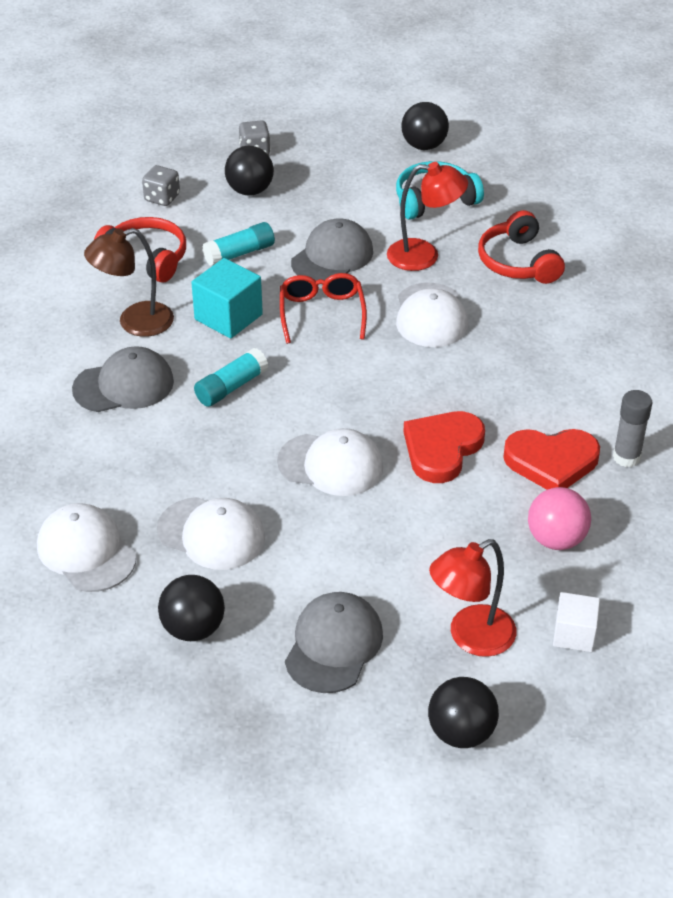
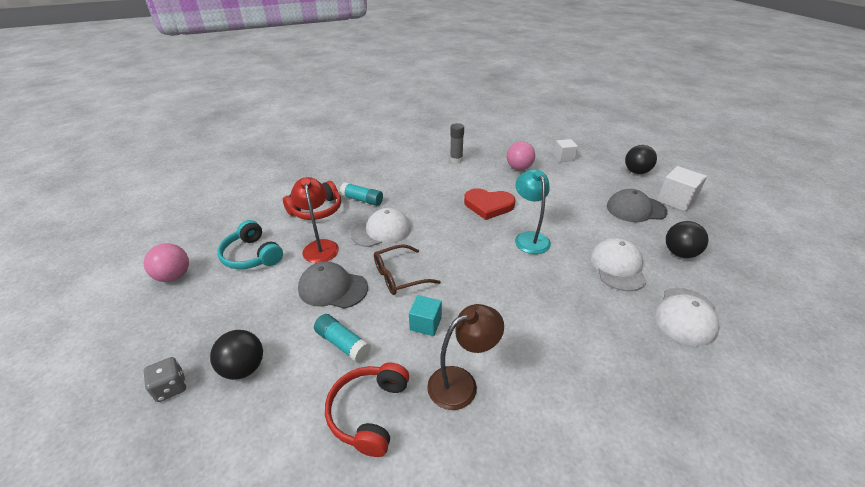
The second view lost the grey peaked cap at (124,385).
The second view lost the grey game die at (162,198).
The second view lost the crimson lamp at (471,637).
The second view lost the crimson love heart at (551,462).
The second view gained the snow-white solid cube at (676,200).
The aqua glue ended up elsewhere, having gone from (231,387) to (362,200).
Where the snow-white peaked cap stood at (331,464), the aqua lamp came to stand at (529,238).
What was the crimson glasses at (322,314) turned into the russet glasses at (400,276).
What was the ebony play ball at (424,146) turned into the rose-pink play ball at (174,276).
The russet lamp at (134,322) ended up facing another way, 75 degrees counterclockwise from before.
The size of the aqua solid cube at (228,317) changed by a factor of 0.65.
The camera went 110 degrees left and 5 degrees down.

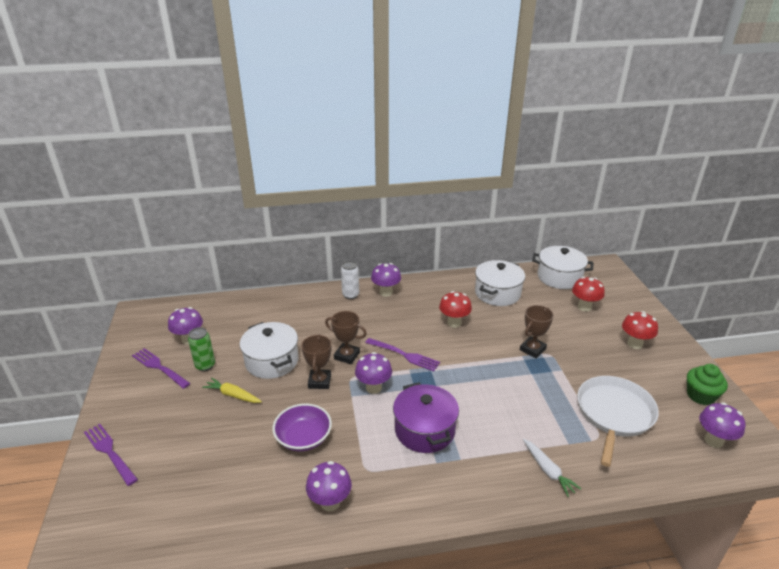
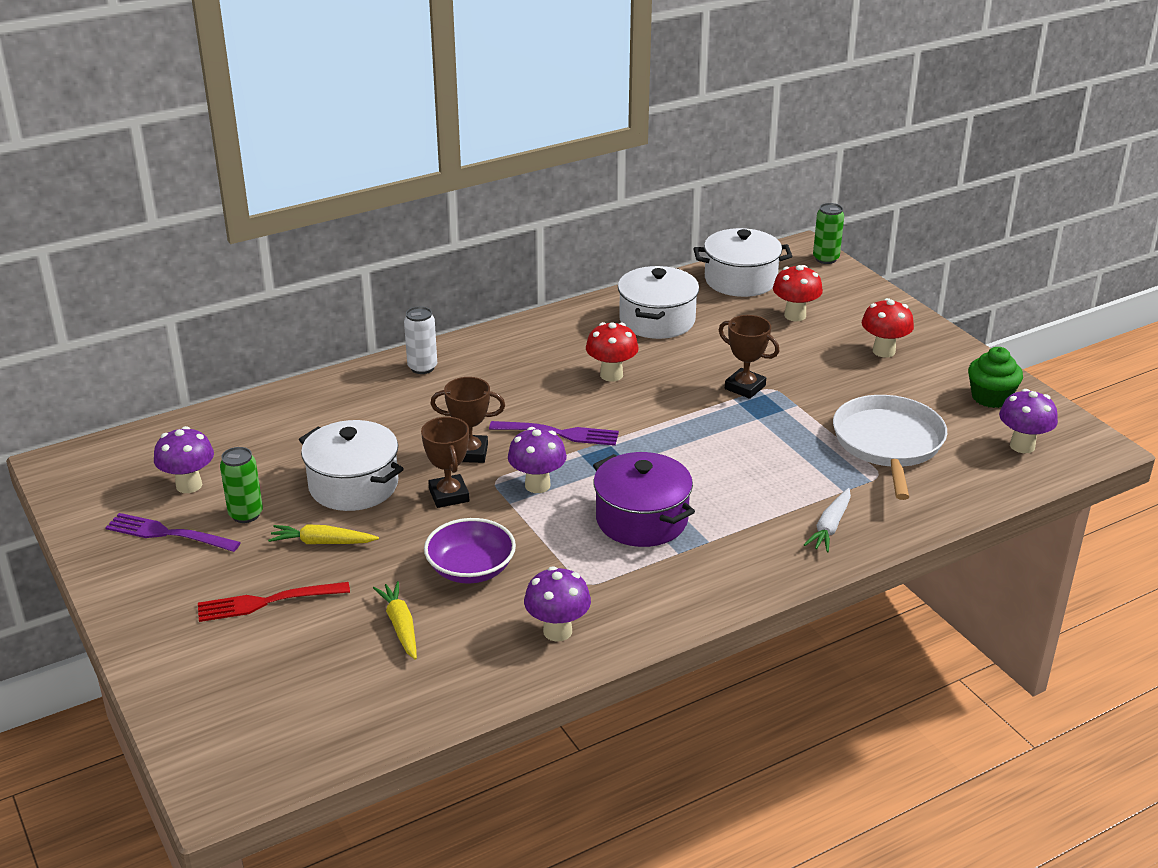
The second view lost the royal purple table fork at (110,452).
The second view lost the royal purple mushroom at (386,292).
The second view gained the crimson table fork at (267,602).
The second view gained the yellow toy carrot at (400,625).
The second view gained the leaf-green tin at (825,259).
The russet prize cup at (532,349) ended up facing another way, 75 degrees counterclockwise from before.
The snow-white toy carrot at (548,471) ended up facing another way, 75 degrees clockwise from before.
The camera went 20 degrees left and 0 degrees up.

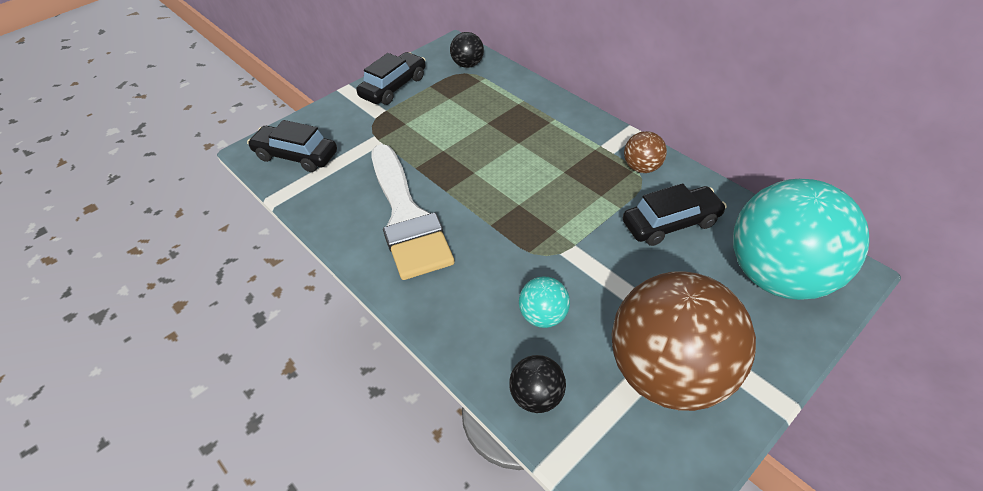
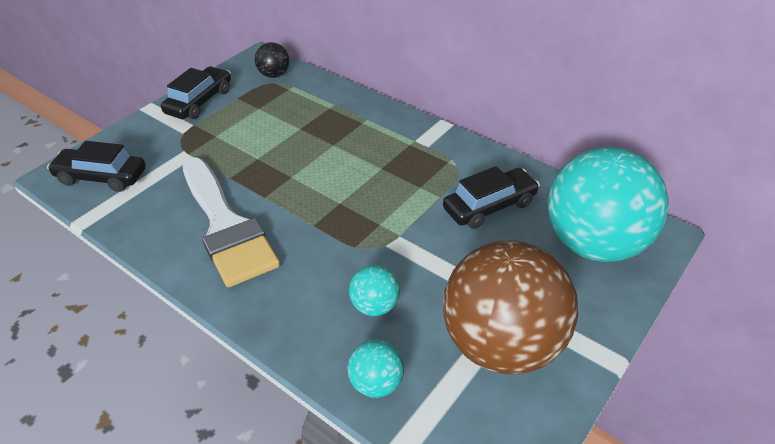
The second view lost the russet play ball at (641,167).
What was the ebony play ball at (536,396) turned into the aqua play ball at (376,383).
The camera went 10 degrees left and 5 degrees down.

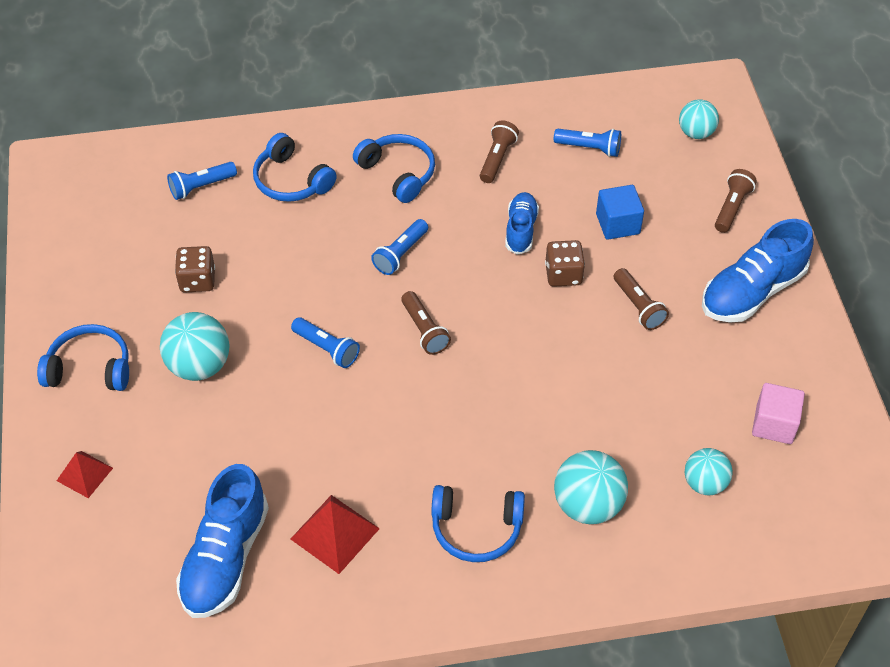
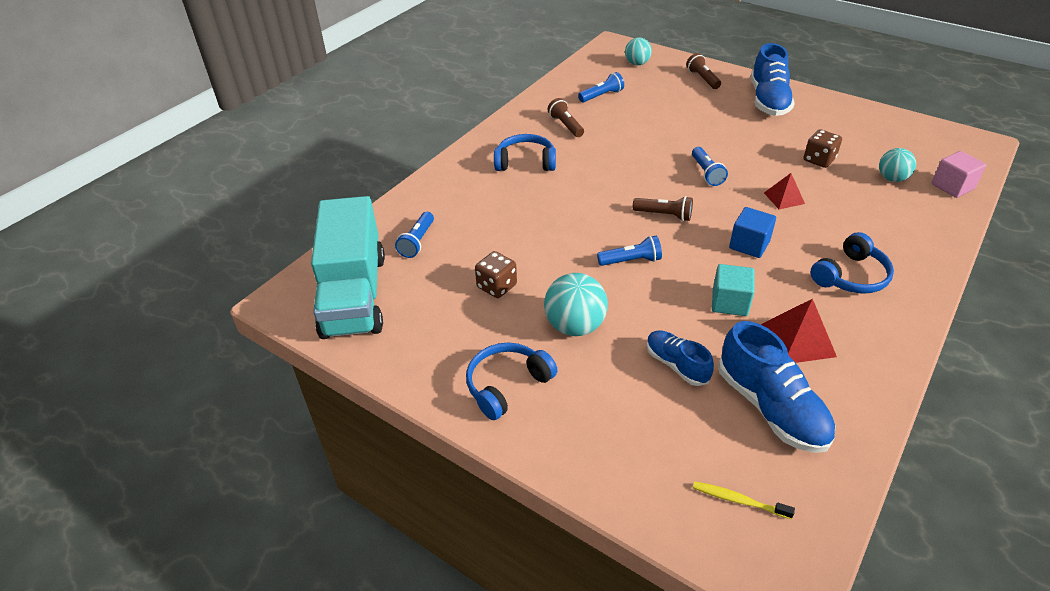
The second view lost the blue headset at (291,180).
The second view lost the aqua play ball at (588,505).
The second view lost the russet torch at (638,306).
The second view gained the aqua toy truck at (354,295).
The second view gained the yellow dental brush at (739,500).
The second view gained the aqua solid cube at (729,302).
The crimson solid pyramid ended up elsewhere, having gone from (85,474) to (784,198).
The blue torch ended up elsewhere, having gone from (400,254) to (706,173).
The blue lace-up shoe ended up elsewhere, having gone from (521,230) to (676,365).
The russet game die ended up elsewhere, having gone from (563,274) to (819,160).
The blue solid cube ended up elsewhere, having gone from (617,224) to (749,245).
The rose-pink solid cube ended up elsewhere, having gone from (774,424) to (952,186).
The camera went 45 degrees left and 10 degrees down.

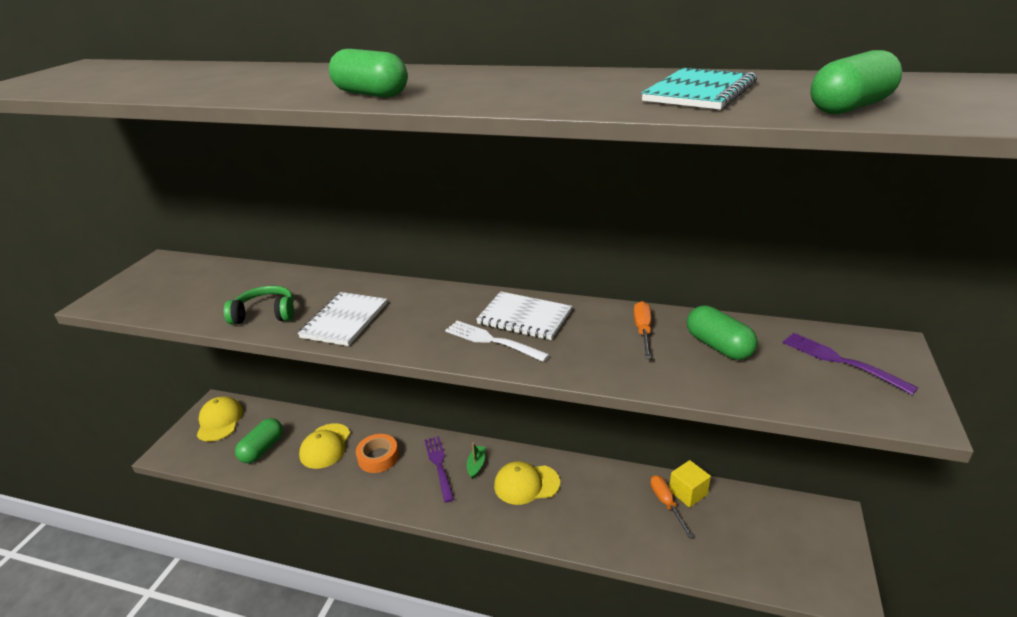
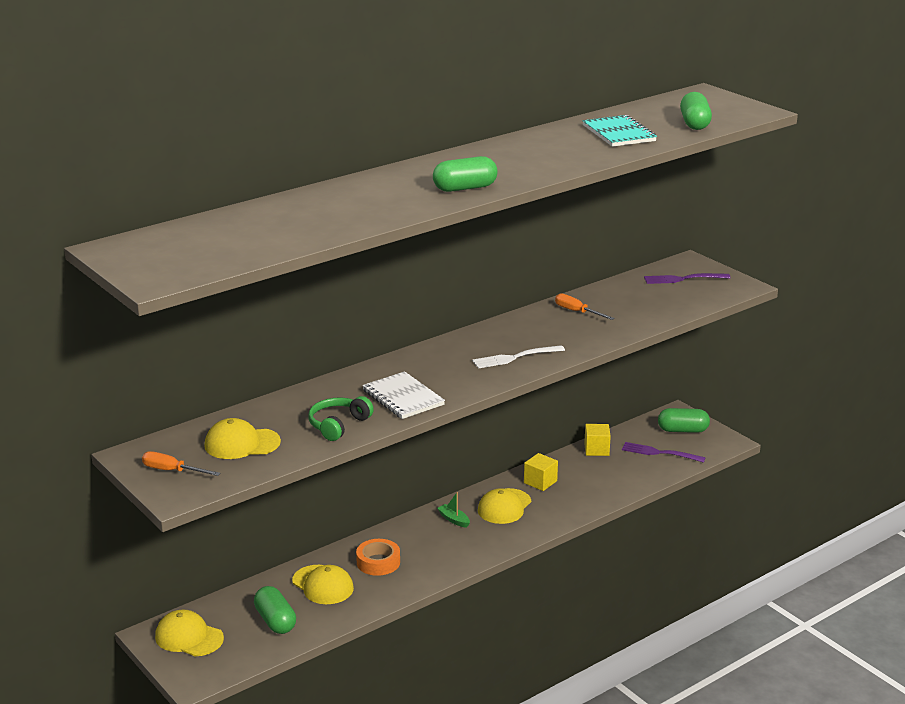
The second view lost the snow-white notebook at (524,318).
The second view gained the yellow peaked cap at (242,444).
The second view gained the yellow solid cube at (540,482).
The royal purple table fork ended up elsewhere, having gone from (439,465) to (659,453).
The bright orange hand screwdriver ended up elsewhere, having gone from (666,503) to (172,471).
The leaf-green pill shape ended up elsewhere, having gone from (718,346) to (682,430).
The camera went 55 degrees left and 5 degrees down.

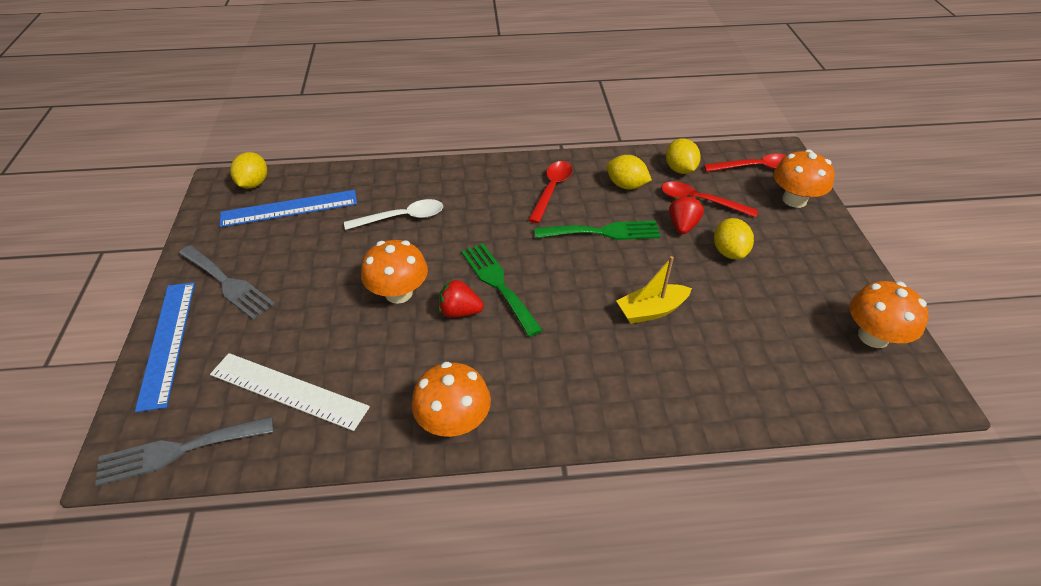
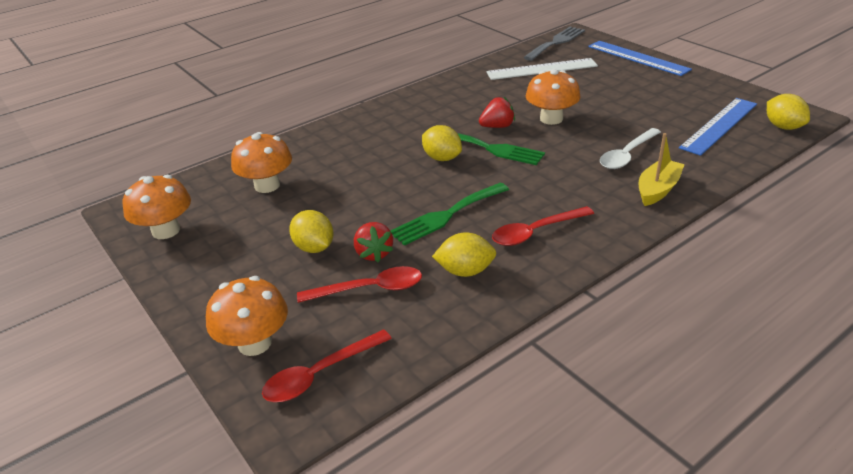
The second view lost the grey table fork at (227,283).
The bright orange mushroom ended up elsewhere, having gone from (454,421) to (267,185).
The yellow toy boat ended up elsewhere, having gone from (651,310) to (657,190).
The yellow lemon ended up elsewhere, having gone from (680,169) to (442,158).
The crimson tablespoon at (552,190) ended up facing another way, 75 degrees clockwise from before.
The camera went 150 degrees right and 10 degrees down.

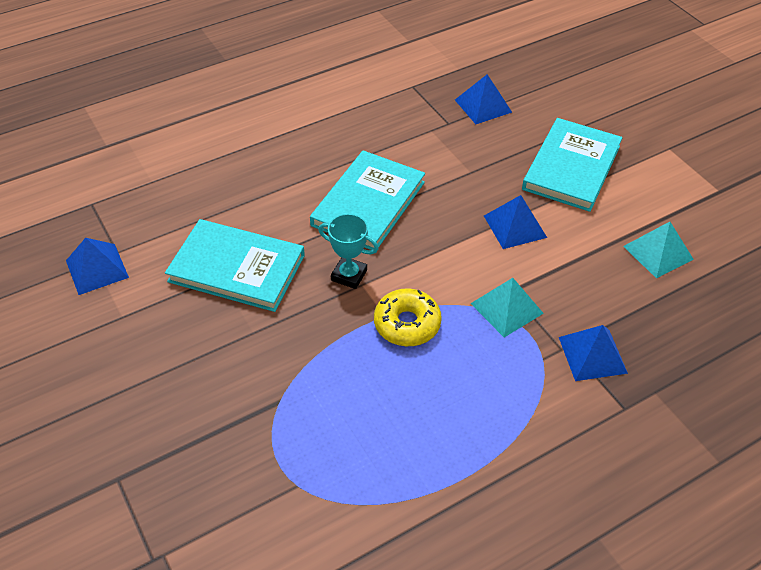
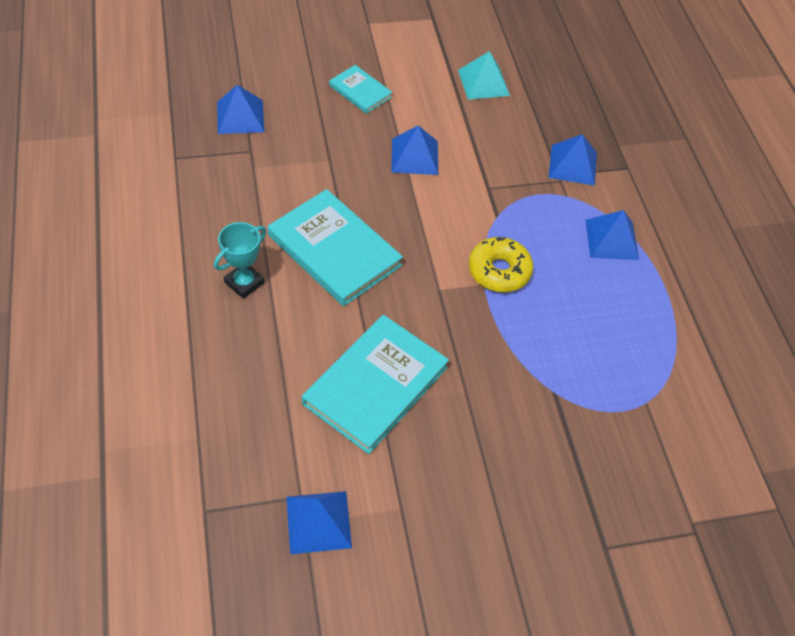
The second view lost the aqua solid pyramid at (507,308).
The second view gained the blue solid pyramid at (611,239).
The aqua prize cup ended up elsewhere, having gone from (349,275) to (244,283).
The size of the aqua hardback at (571,167) changed by a factor of 0.53.
The camera went 75 degrees left and 5 degrees up.

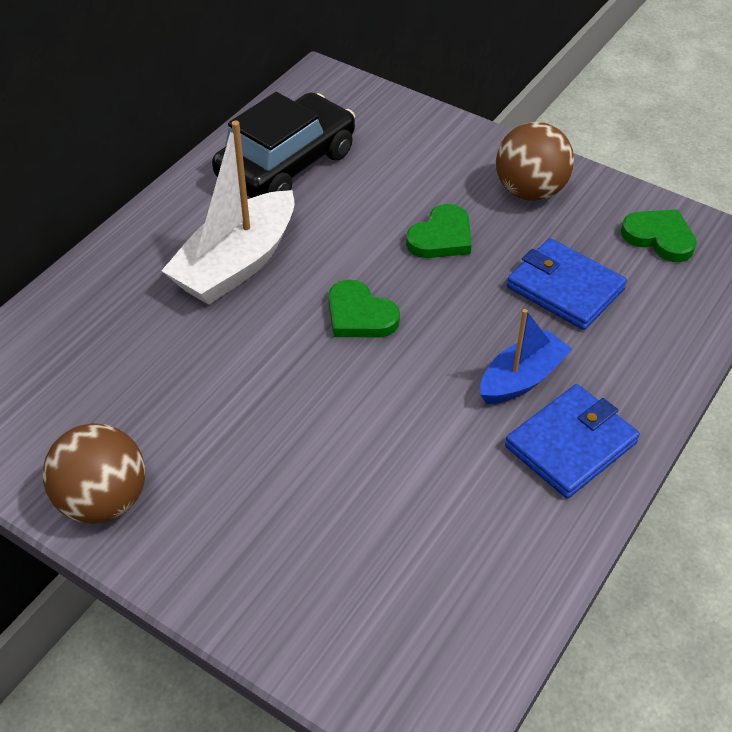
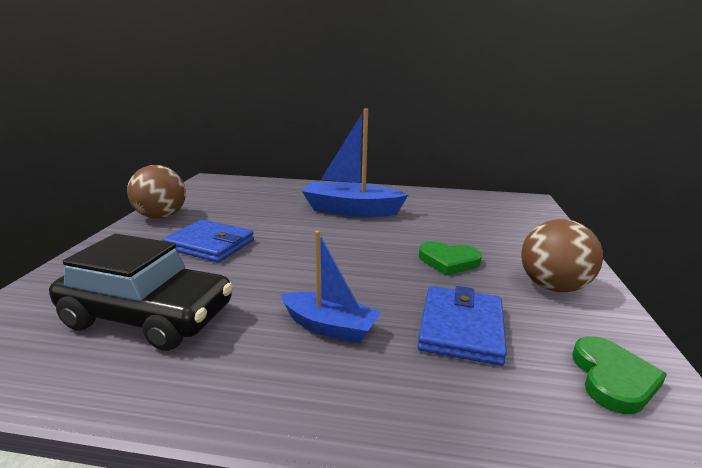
The second view lost the leaf-green love heart at (359,315).
The ebony car ended up elsewhere, having gone from (286,164) to (148,316).
The blue card wallet ended up elsewhere, having gone from (571,444) to (210,244).
What was the snow-white toy boat at (236,264) turned into the blue toy boat at (351,210).
The camera went 65 degrees right and 25 degrees down.

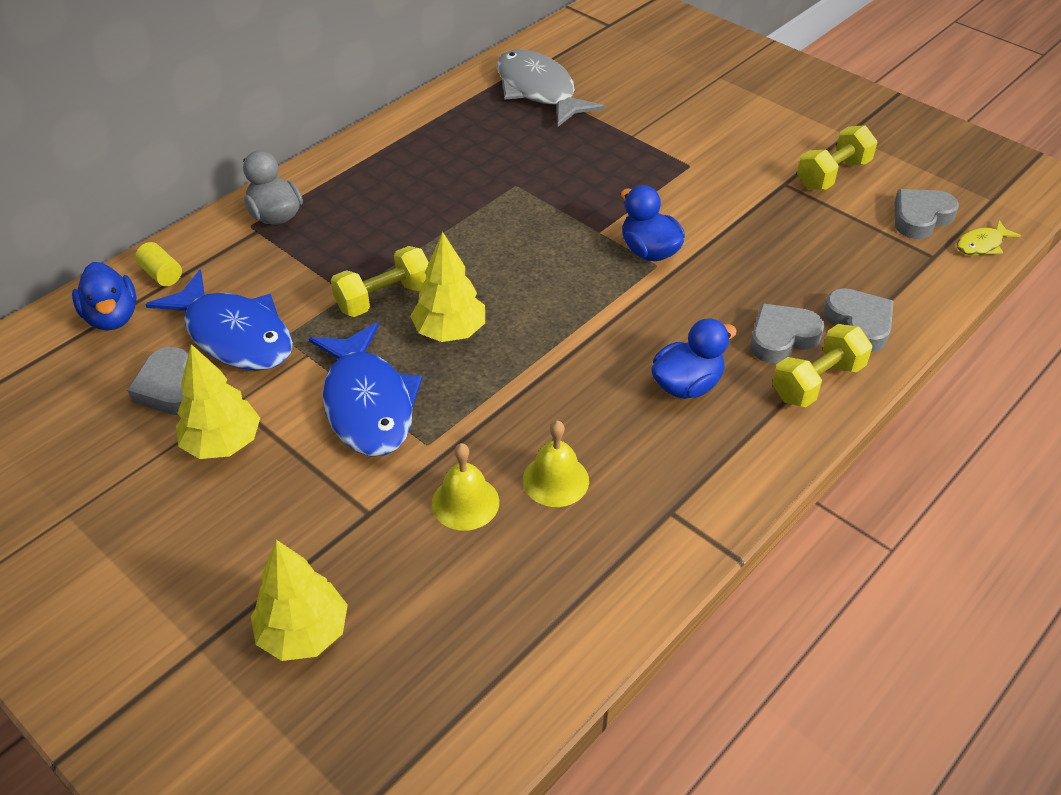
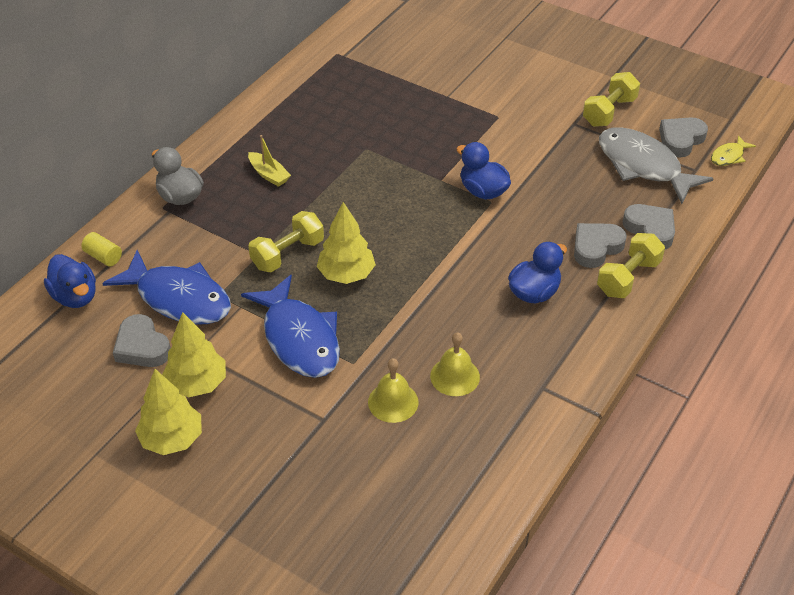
The second view gained the yellow toy boat at (269,174).
The yellow fir tree ended up elsewhere, having gone from (303,633) to (172,439).
The grey fish figure ended up elsewhere, having gone from (539,91) to (643,166).
The camera went 10 degrees left and 0 degrees up.

